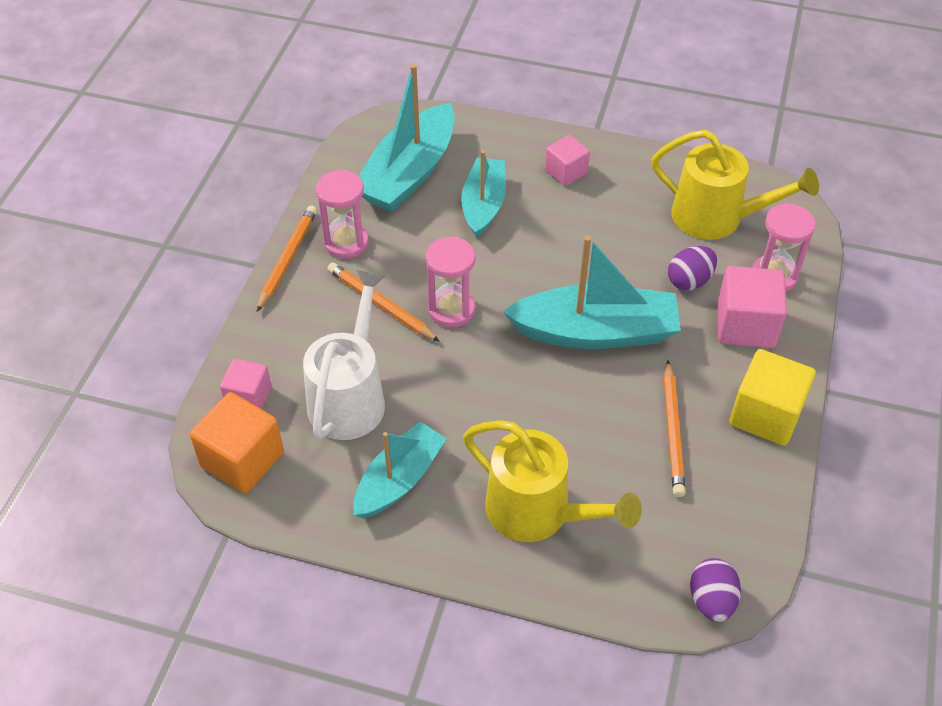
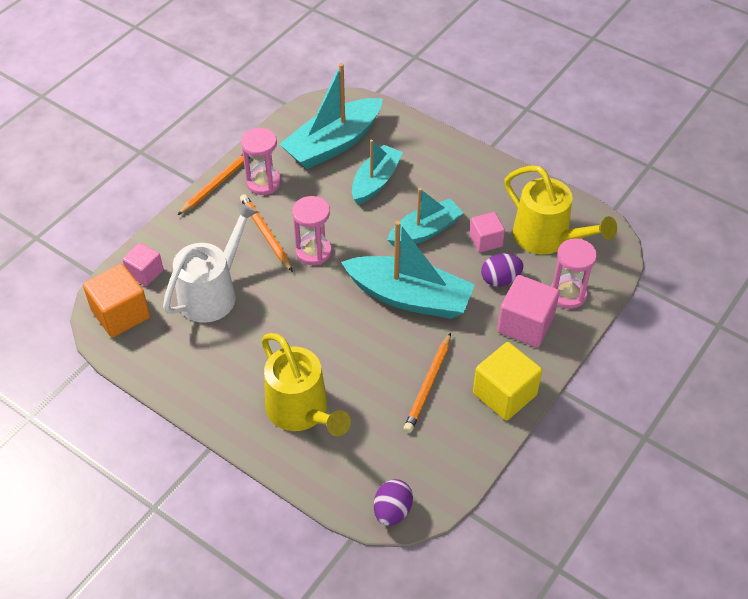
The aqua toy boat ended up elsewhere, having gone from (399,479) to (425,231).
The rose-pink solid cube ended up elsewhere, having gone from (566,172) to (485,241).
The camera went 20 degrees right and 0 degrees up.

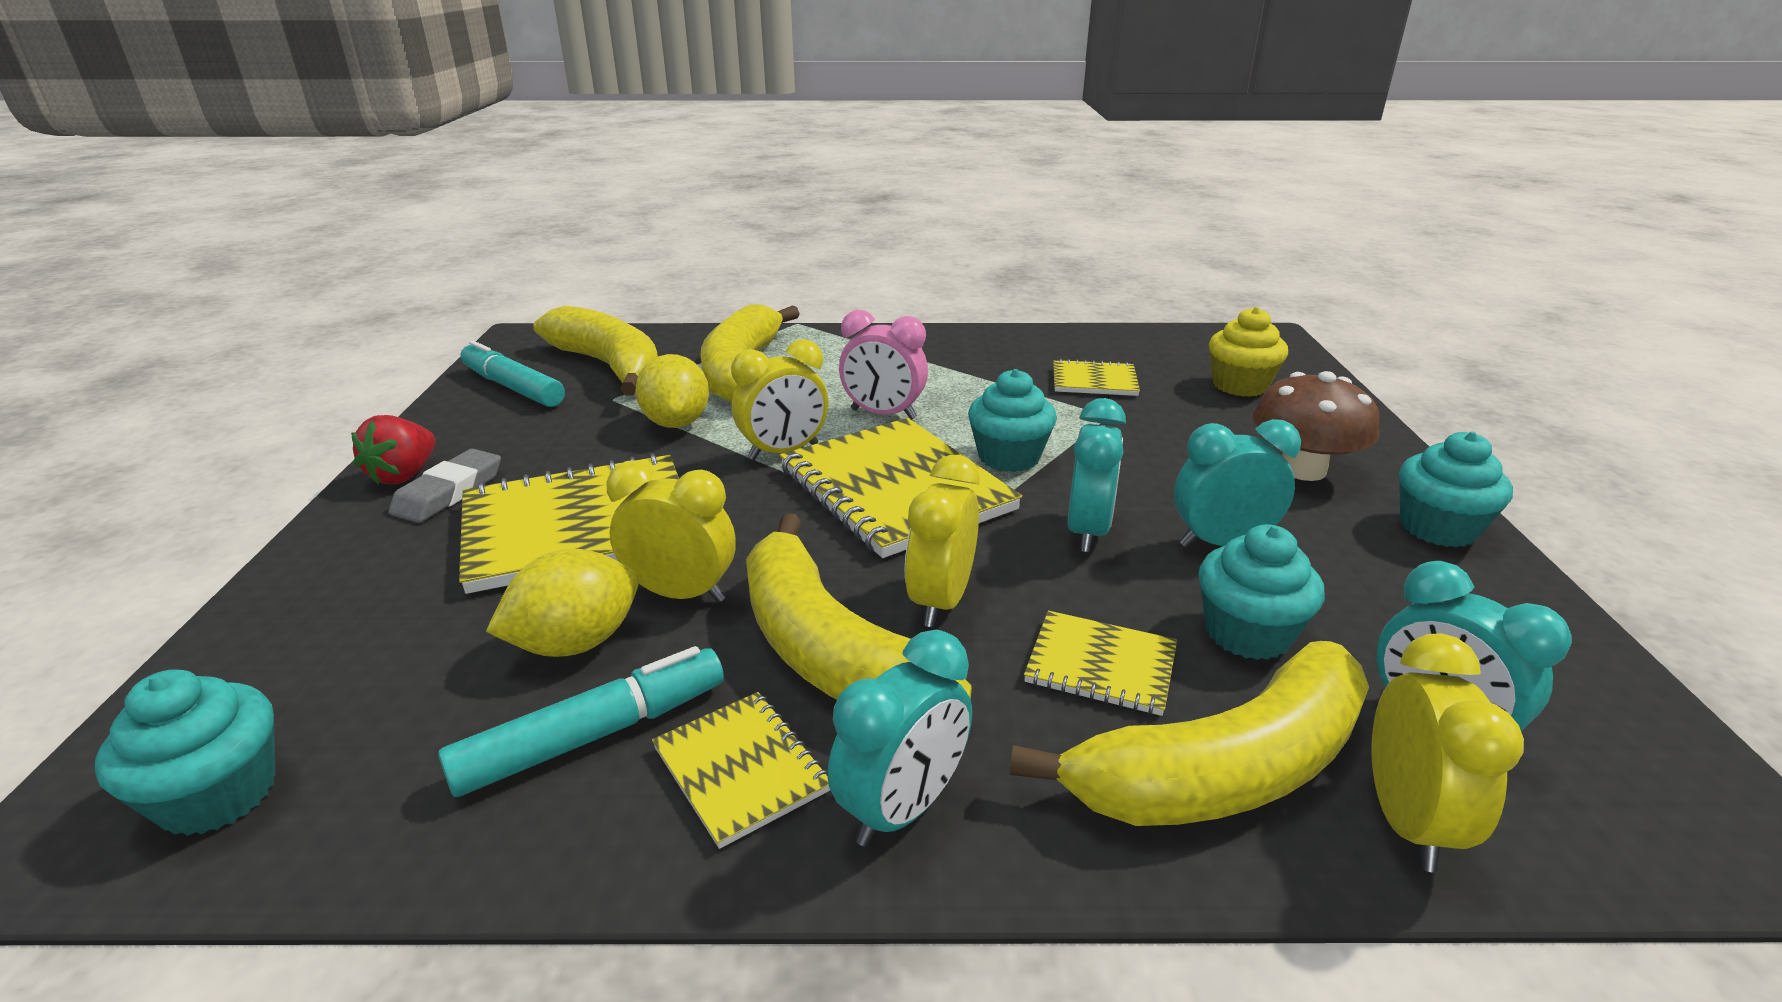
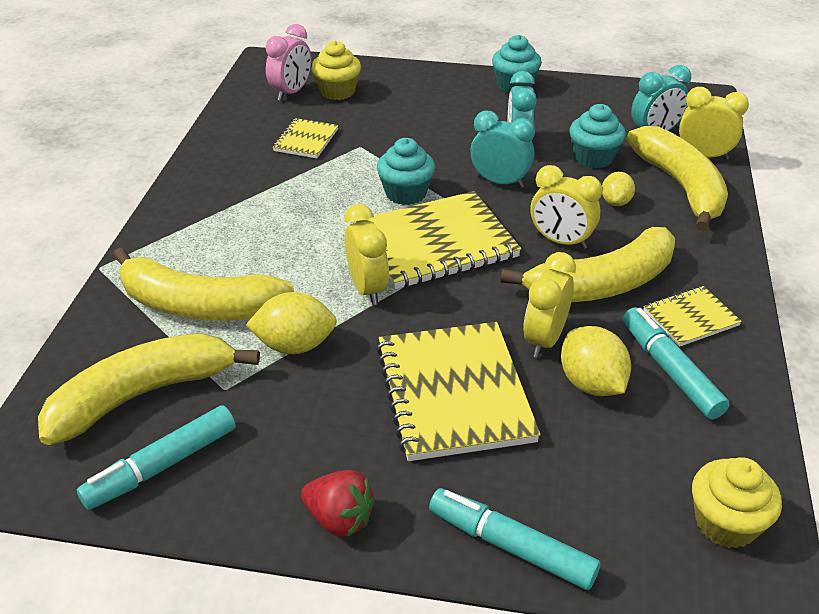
The second view lost the grey eraser at (449,492).
The second view lost the aqua alarm clock at (902,808).
The second view lost the russet mushroom at (1302,469).
The second view gained the aqua marker pen at (511,547).
The rose-pink alarm clock ended up elsewhere, having gone from (883,414) to (291,92).
Where the yellow notebook stood at (1100,665), the yellow lemon came to stand at (615,202).
What was the aqua fairy cake at (218,794) turned into the yellow fairy cake at (725,523).
The camera went 80 degrees left and 10 degrees up.

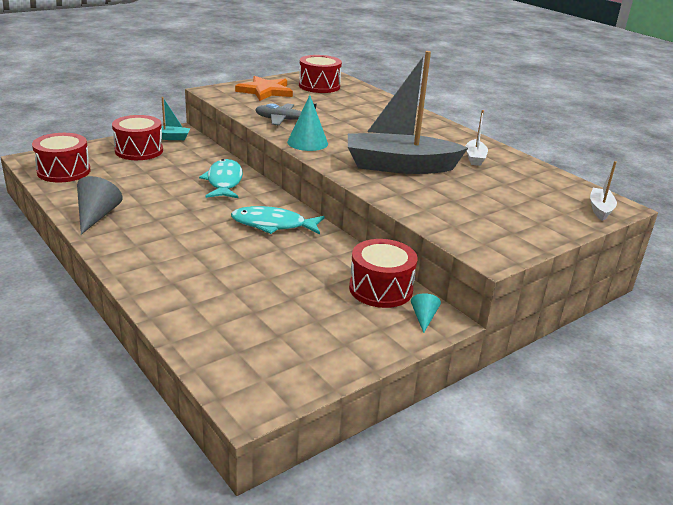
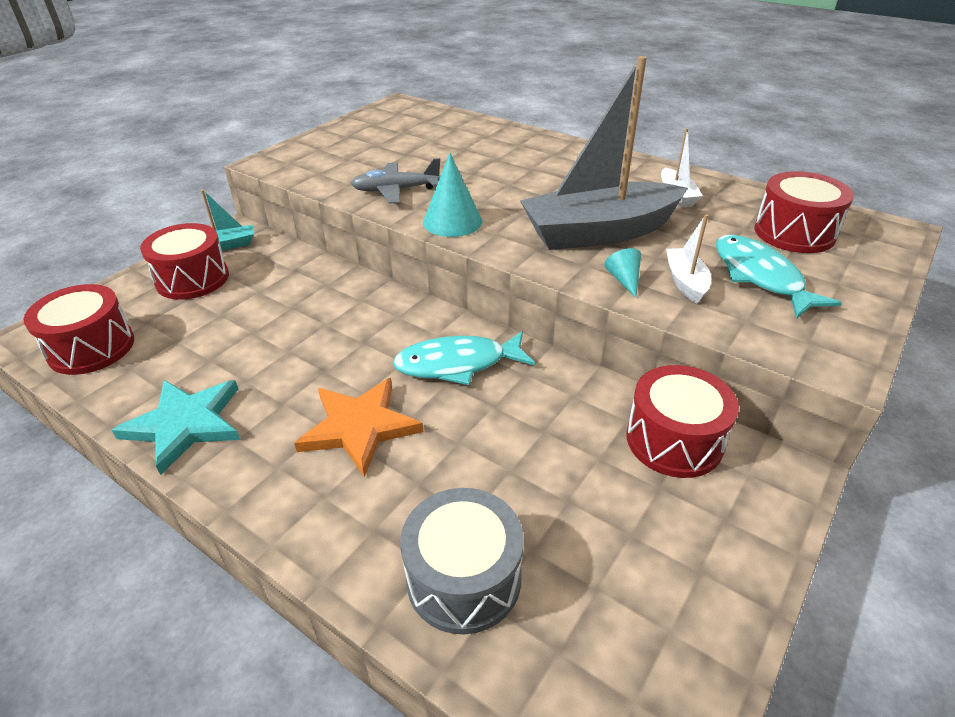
The second view gained the grey snare drum at (463,578).
The aqua fish figure ended up elsewhere, having gone from (224,182) to (760,277).
The bright orange five-pointed star ended up elsewhere, having gone from (265,91) to (359,427).
The crimson snare drum ended up elsewhere, having gone from (319,86) to (794,233).
The aqua cone ended up elsewhere, having gone from (423,318) to (624,280).
The snow-white toy boat ended up elsewhere, having gone from (600,209) to (685,282).
Where the grey cone stood at (96,216), the aqua five-pointed star came to stand at (185,424).
The camera went 15 degrees left and 10 degrees up.

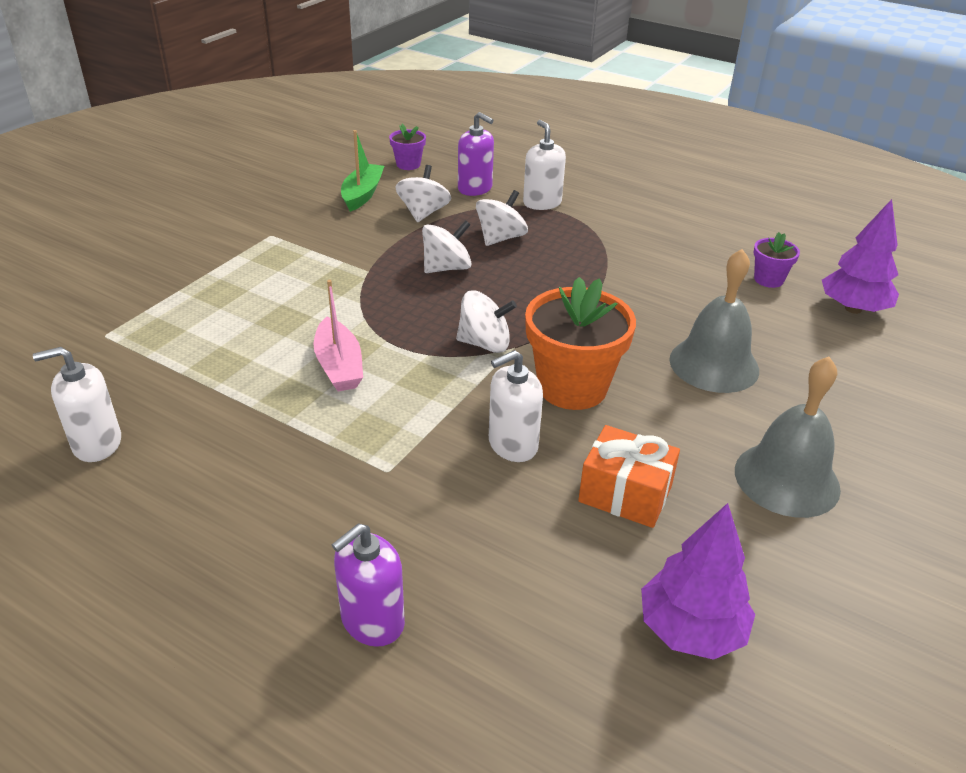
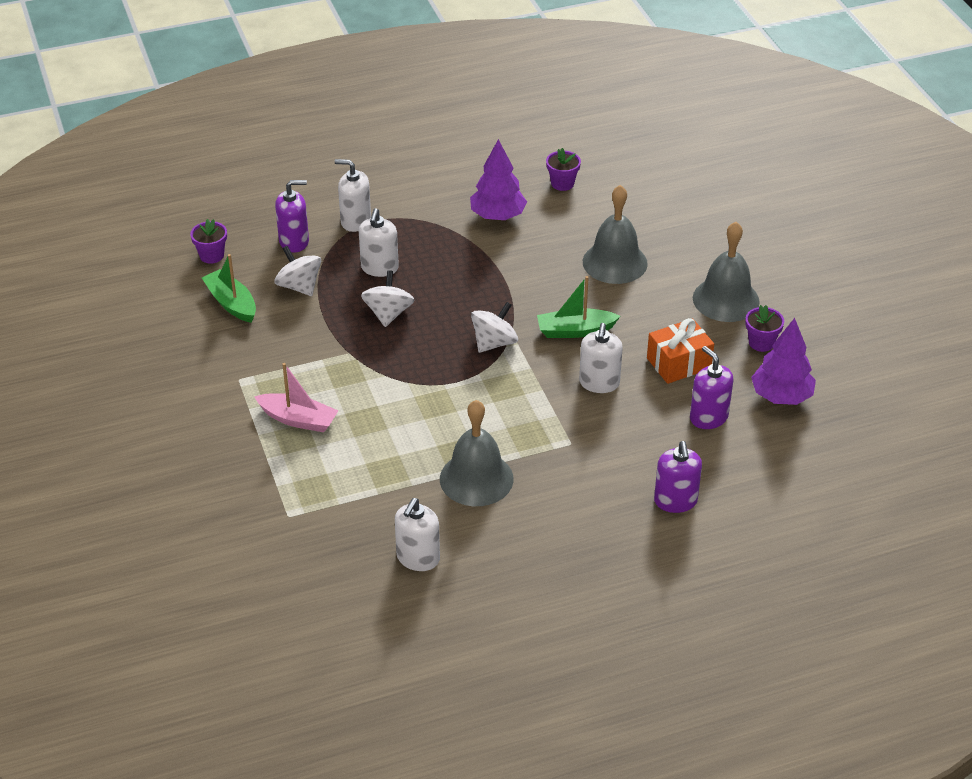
The second view gained the grey bell at (476,478).
The second view gained the royal purple soap pump at (708,417).
The second view gained the royal purple flower pot at (761,343).
The rose-pink toy boat ended up elsewhere, having gone from (339,366) to (298,419).
The royal purple fir tree ended up elsewhere, having gone from (853,309) to (497,216).
Where the snow-white toy top stood at (500,238), the snow-white soap pump came to stand at (379,268).
Where the bright orange flower pot stood at (572,387), the leaf-green toy boat came to stand at (575,331).
The camera went 50 degrees left and 5 degrees up.

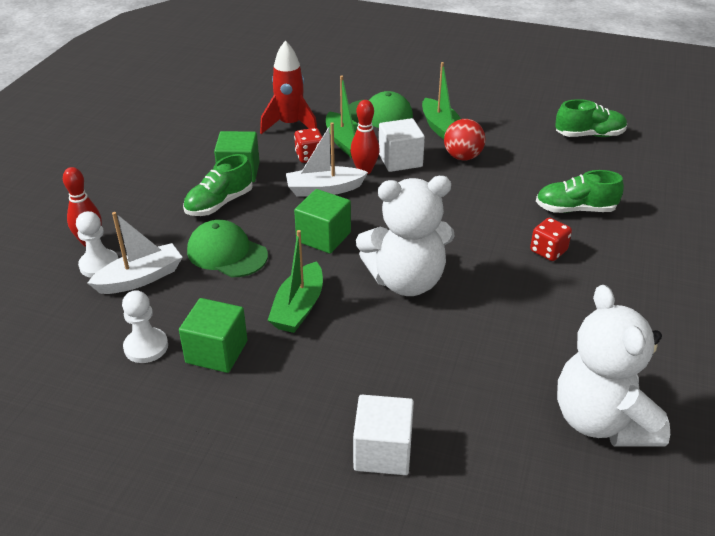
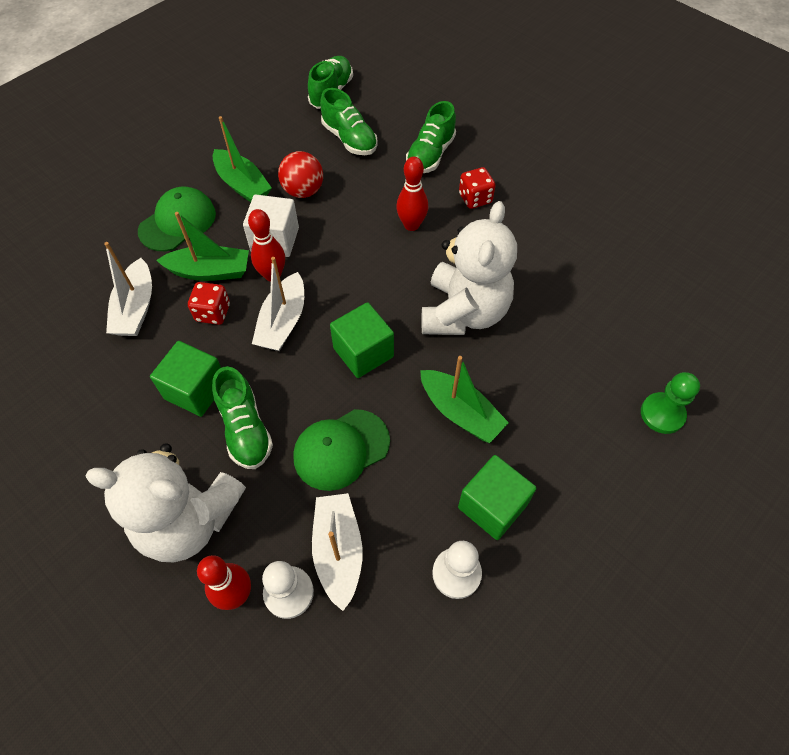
The second view gained the leaf-green lace-up shoe at (349,139).
The second view gained the crimson tenpin at (411,225).
The snow-white stuffed bear ended up elsewhere, having gone from (602,421) to (189,520).
Where the crimson rocket stood at (290,125), the snow-white toy boat came to stand at (136,308).
Where the snow-white solid cube stood at (383,451), the leaf-green chess pawn came to stand at (662,414).
The leaf-green toy boat at (441,128) ended up facing another way, 45 degrees clockwise from before.
The camera went 65 degrees left and 20 degrees up.

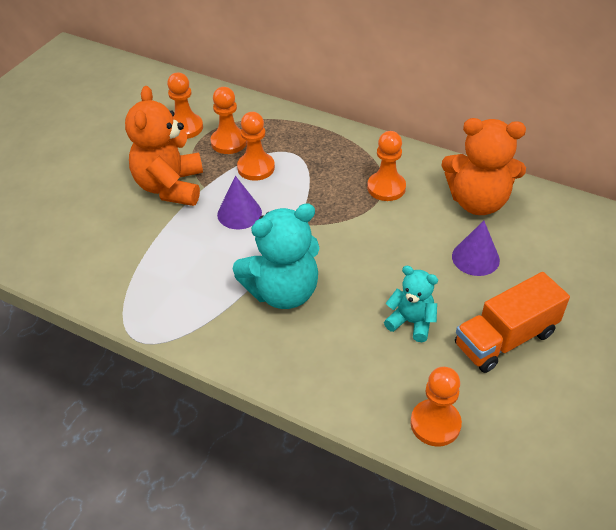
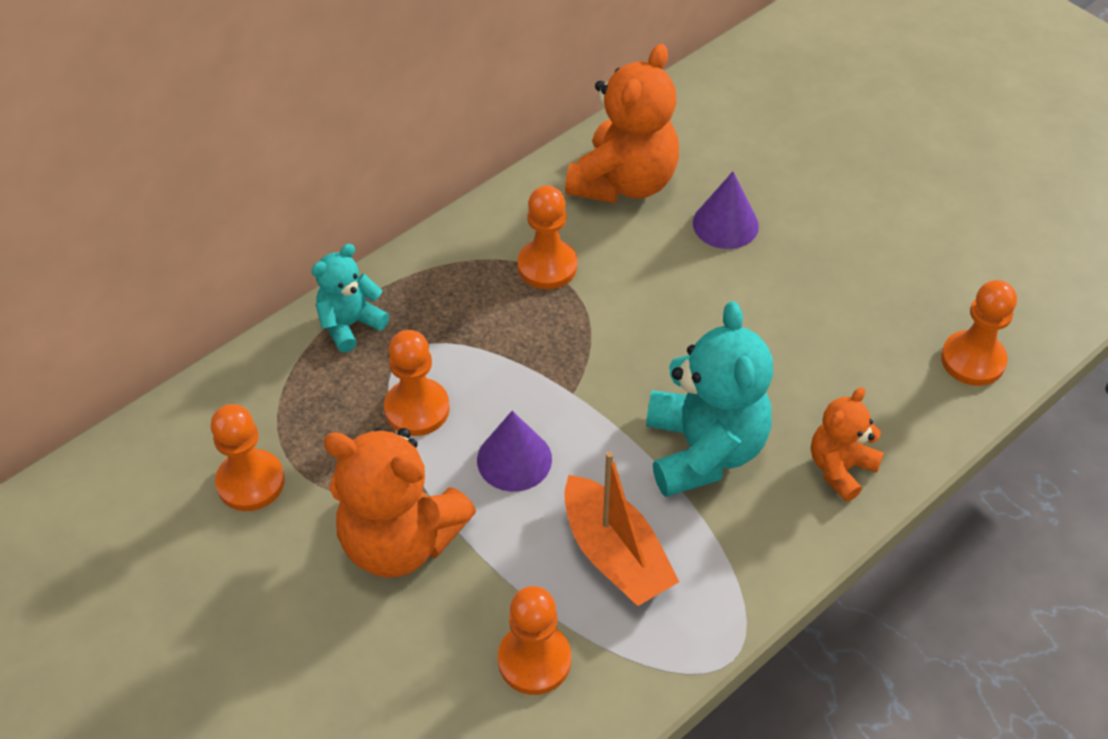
The second view lost the bright orange toy truck at (505,339).
The second view gained the bright orange toy boat at (615,555).
The second view gained the bright orange stuffed bear at (840,468).
The bright orange chess pawn ended up elsewhere, having gone from (229,142) to (534,660).
The aqua stuffed bear ended up elsewhere, having gone from (411,322) to (350,324).
The camera went 70 degrees left and 5 degrees up.

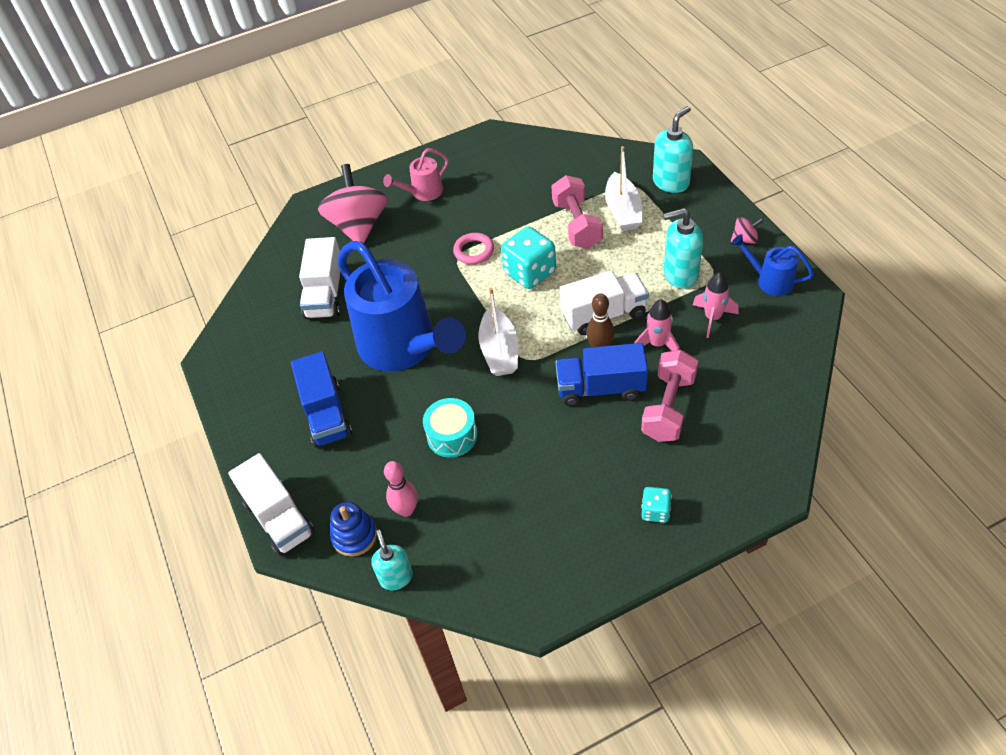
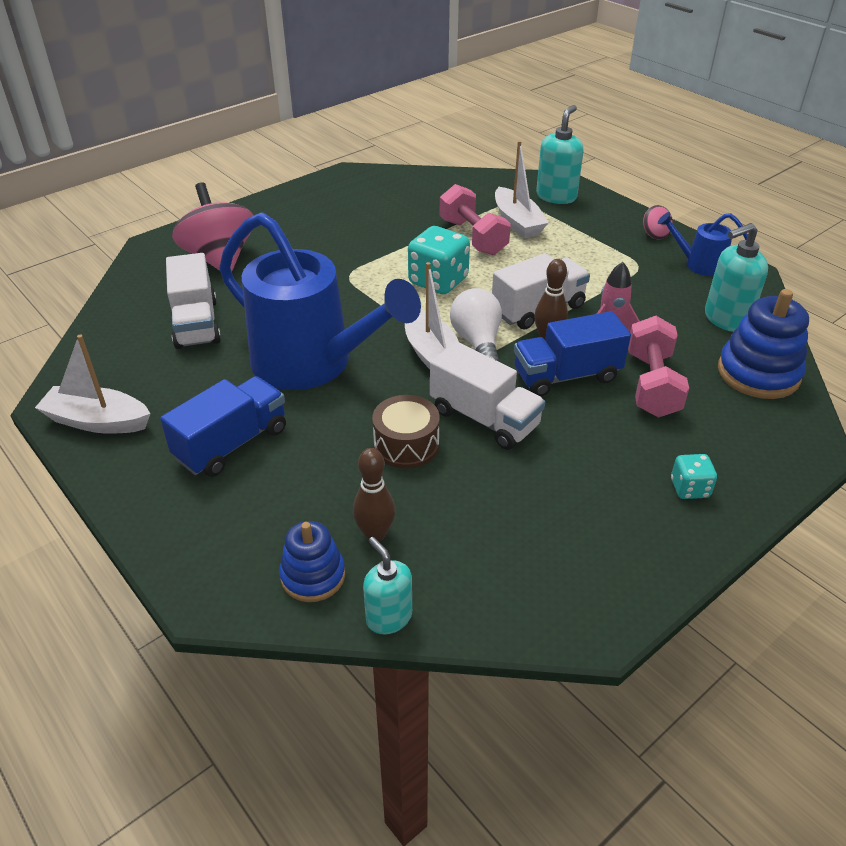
The second view lost the rose-pink watering pot at (423,193).
The second view lost the rose-pink ring at (474,251).
The second view lost the rose-pink rocket at (712,318).
The second view gained the snow-white toy boat at (98,421).
The second view gained the snow-white lightbulb at (477,342).
The second view gained the blue stacking rings at (758,373).
The snow-white toy truck ended up elsewhere, having gone from (279,518) to (484,418).
The aqua soap pump ended up elsewhere, having gone from (680,275) to (726,319).
What was the rose-pink tenpin at (406,510) turned into the russet tenpin at (375,534).
What was the aqua snare drum at (452,435) turned into the russet snare drum at (406,445).
The blue toy truck at (326,414) ended up facing another way, 105 degrees counterclockwise from before.
The rose-pink toy top at (745,239) ended up facing another way, 90 degrees clockwise from before.
The camera went 20 degrees left and 10 degrees down.

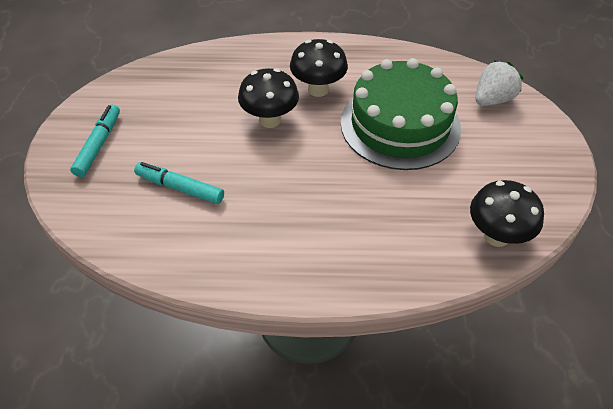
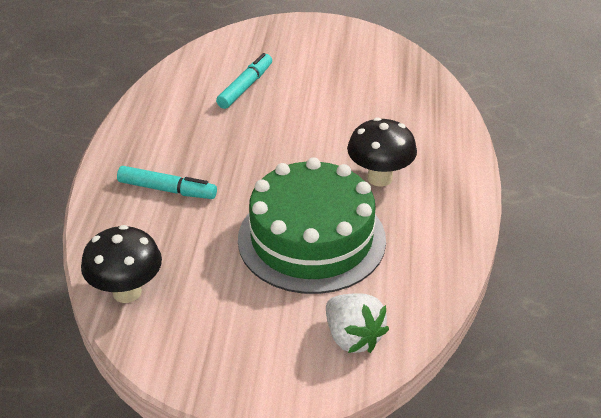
The second view lost the ebony mushroom at (270,120).
The aqua marker pen ended up elsewhere, having gone from (98,145) to (167,190).
The camera went 95 degrees right and 10 degrees down.

